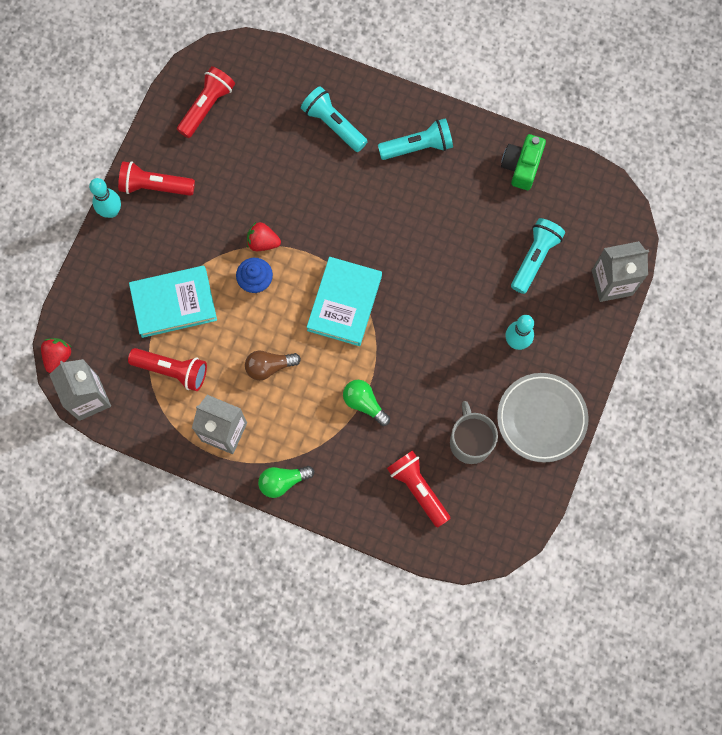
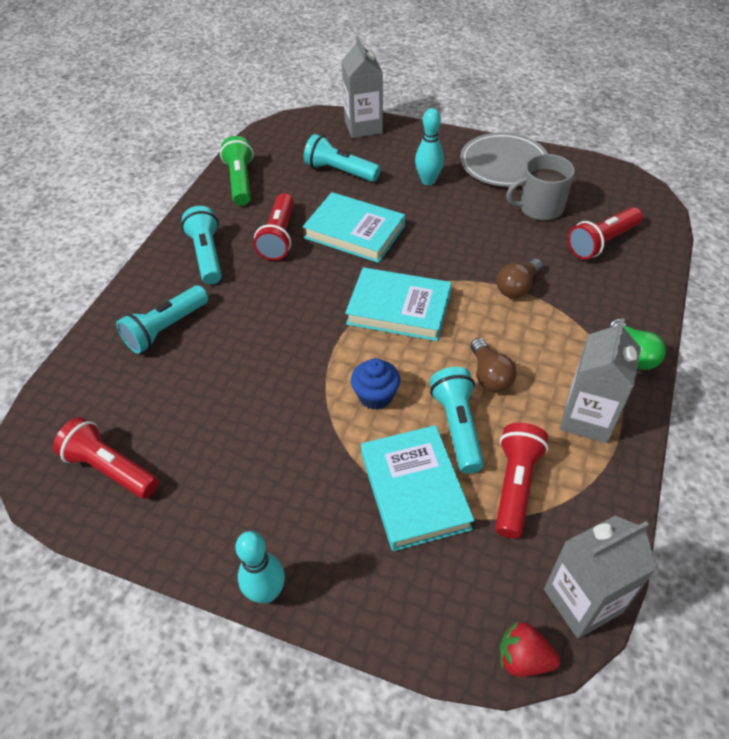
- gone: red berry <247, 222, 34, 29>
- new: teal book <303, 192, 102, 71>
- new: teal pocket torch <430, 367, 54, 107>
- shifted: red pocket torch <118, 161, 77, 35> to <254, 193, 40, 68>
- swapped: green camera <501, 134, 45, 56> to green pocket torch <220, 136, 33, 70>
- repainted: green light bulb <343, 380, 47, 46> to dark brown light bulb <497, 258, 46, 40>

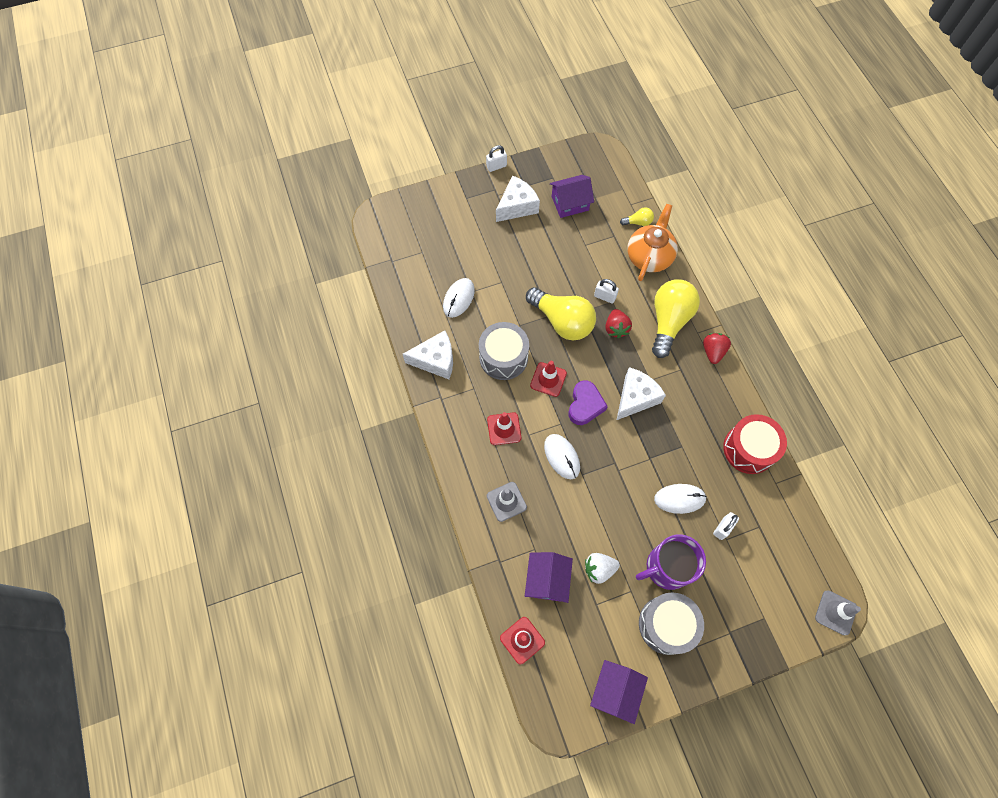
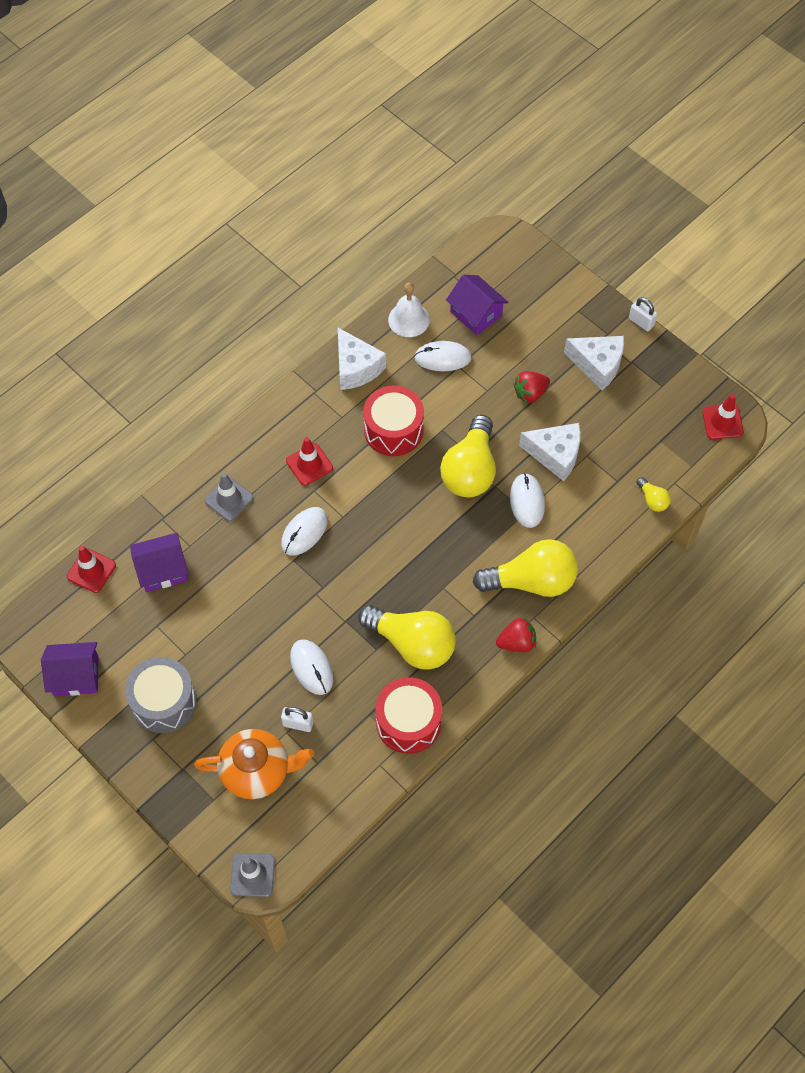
- gone: purple heart shape <569, 380, 39, 45>
- gone: pure white berry <585, 553, 35, 31>
- gone: purple mug <636, 534, 70, 56>
- new: yellow light bulb <358, 605, 98, 65>
- new: pure white school bell <388, 282, 42, 55>
- shifted: red traffic cone <530, 361, 37, 36> to <702, 394, 42, 45>
- shifted: purple cottage <550, 175, 44, 43> to <446, 275, 63, 60>
- shifted: red berry <605, 309, 27, 29> to <514, 371, 36, 32>
- shifted: pure white piece of cheese <617, 367, 49, 53> to <519, 423, 62, 58>
- shifted: orange tea pot <627, 204, 51, 77> to <194, 729, 120, 70>
- swapped: pure white lock <594, 279, 25, 25> to pure white PC mouse <510, 473, 35, 55>
- repainted: ash-grey snare drum <479, 322, 50, 58> to red snare drum <363, 386, 61, 70>

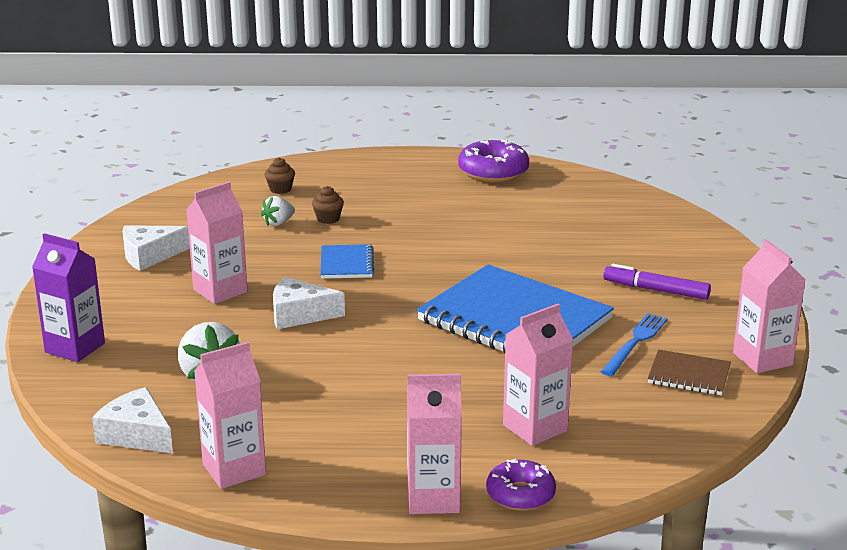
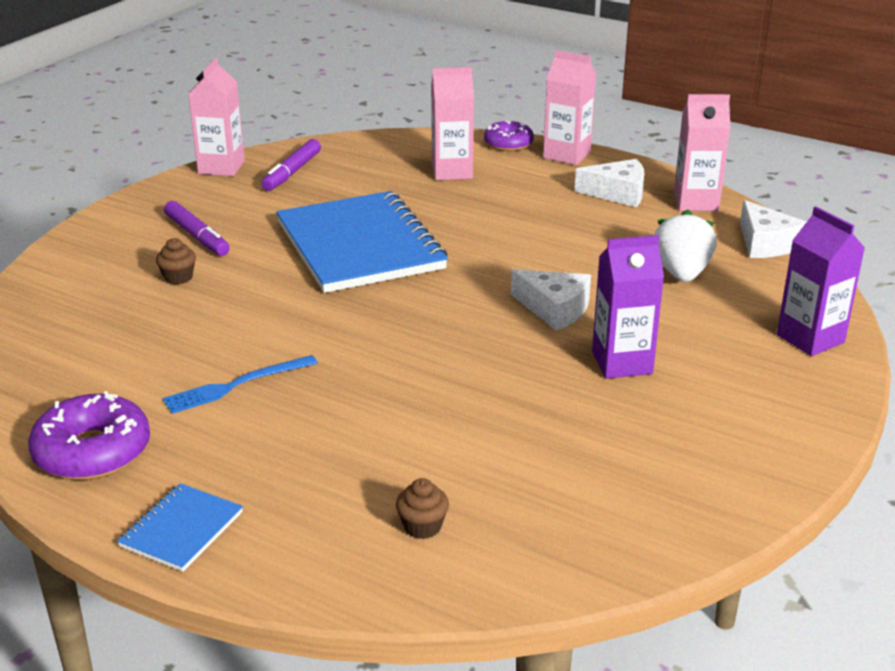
- gone: pure white berry <261, 196, 34, 30>
- shifted: pure white piece of cheese <123, 225, 67, 46> to <574, 159, 70, 48>
- shifted: dark brown fairy cake <312, 186, 32, 38> to <156, 238, 40, 47>
- shifted: blue notepad <320, 244, 54, 35> to <117, 483, 126, 89>
- shifted: blue table fork <601, 313, 67, 63> to <163, 355, 155, 59>
- swapped: dark brown notepad <648, 350, 83, 45> to purple marker pen <261, 139, 60, 52>
- repainted: rose-pink carton <186, 182, 62, 122> to purple carton <592, 235, 72, 144>

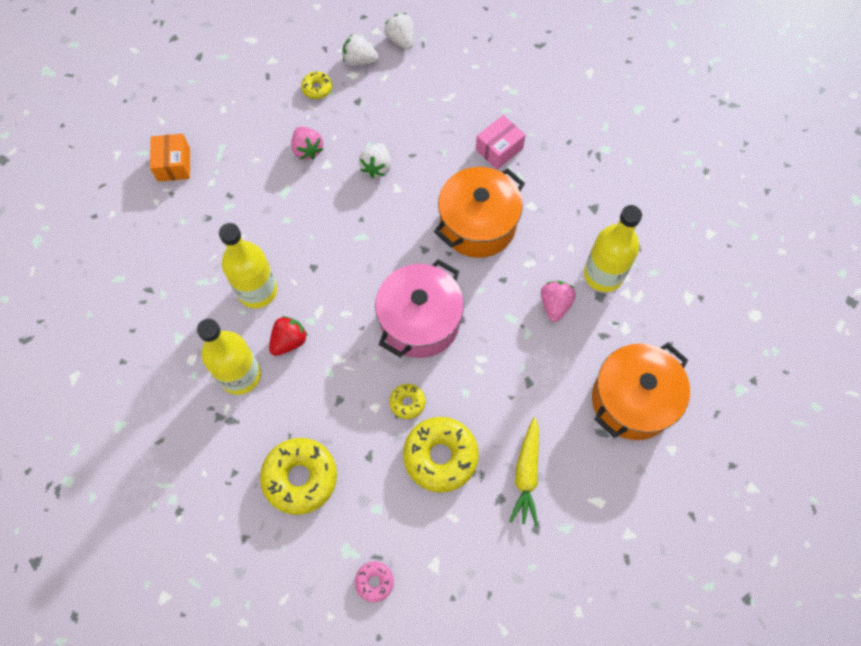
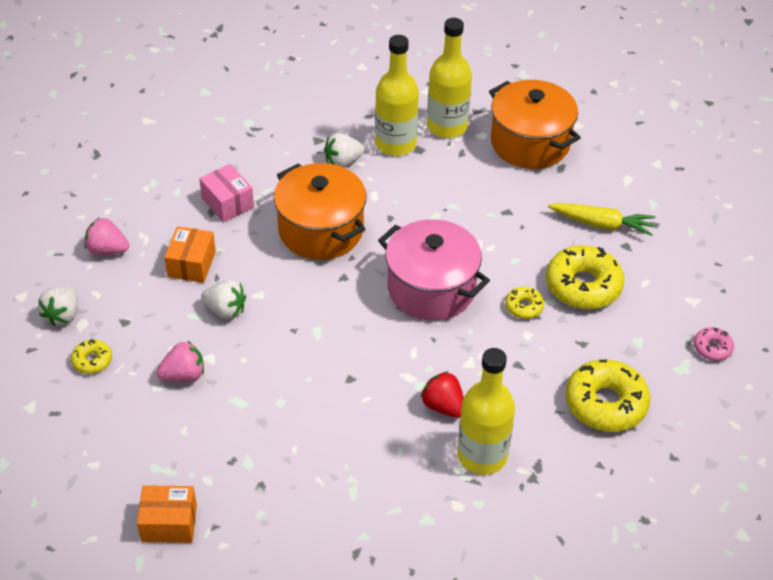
- new: orange package <164, 226, 52, 57>
- shifted: yellow drink bottle <219, 223, 58, 85> to <427, 18, 45, 120>
- shifted: pure white berry <384, 13, 30, 37> to <324, 133, 41, 34>
- shifted: rose-pink berry <541, 281, 35, 41> to <85, 217, 44, 38>

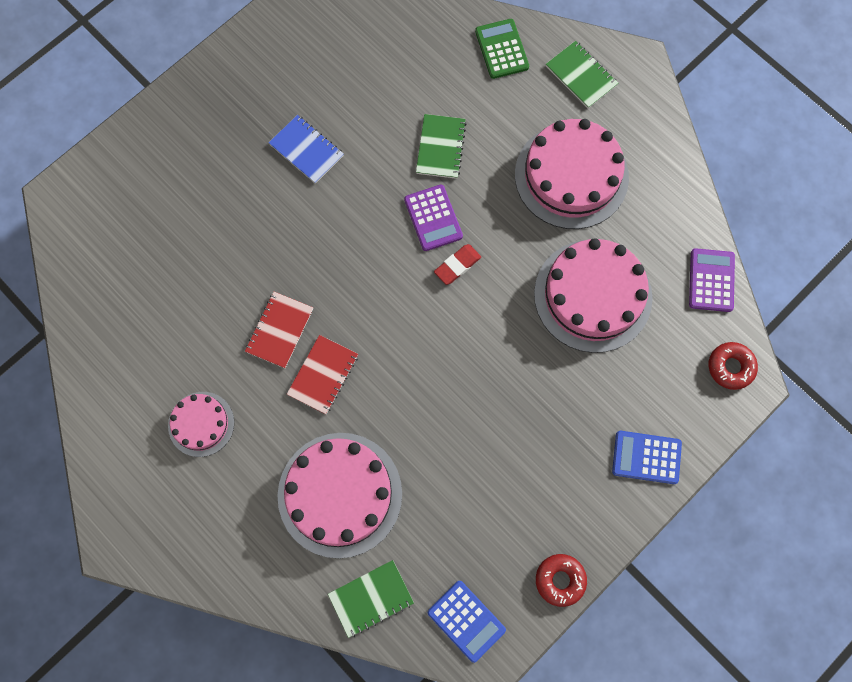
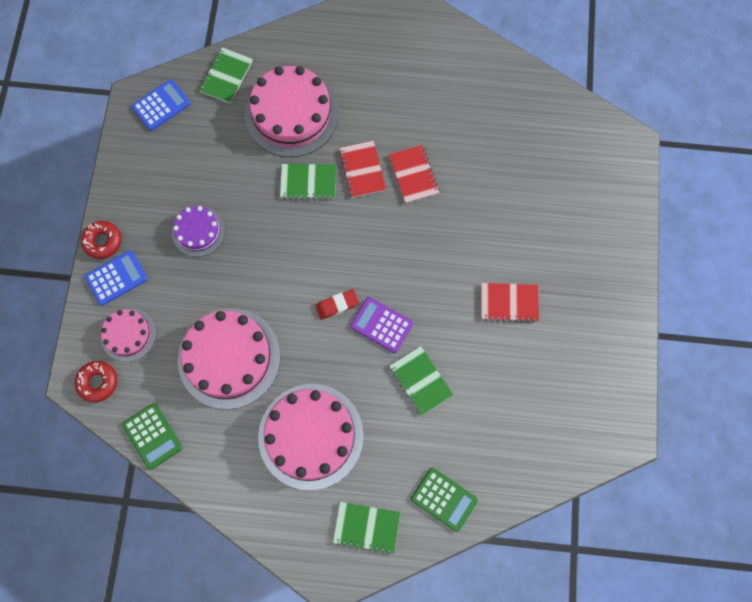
- new: purple gateau <172, 206, 53, 51>
- new: green notepad <280, 164, 56, 36>
- shifted: rose-pink gateau <168, 392, 66, 65> to <101, 308, 55, 54>
- shifted: red glazed donut <536, 554, 51, 53> to <81, 221, 40, 38>
- repainted: blue notepad <269, 115, 75, 69> to red notepad <481, 283, 58, 39>
- repainted: purple adding machine <689, 248, 46, 64> to green adding machine <122, 403, 60, 67>
- rotated: blue adding machine <428, 581, 78, 82> = <132, 79, 59, 52> 135 degrees clockwise
- rotated: red eraser <434, 244, 47, 41> = <315, 289, 44, 31> 60 degrees clockwise

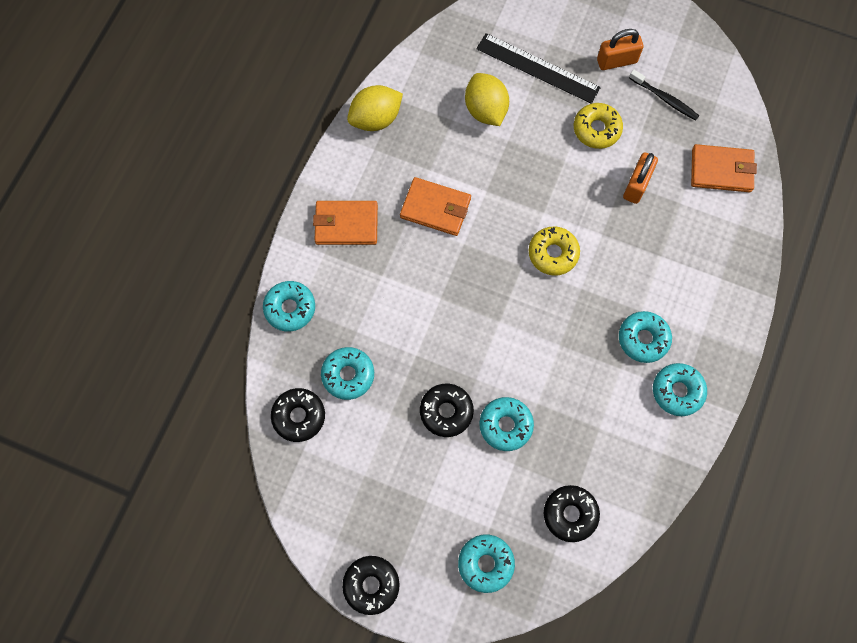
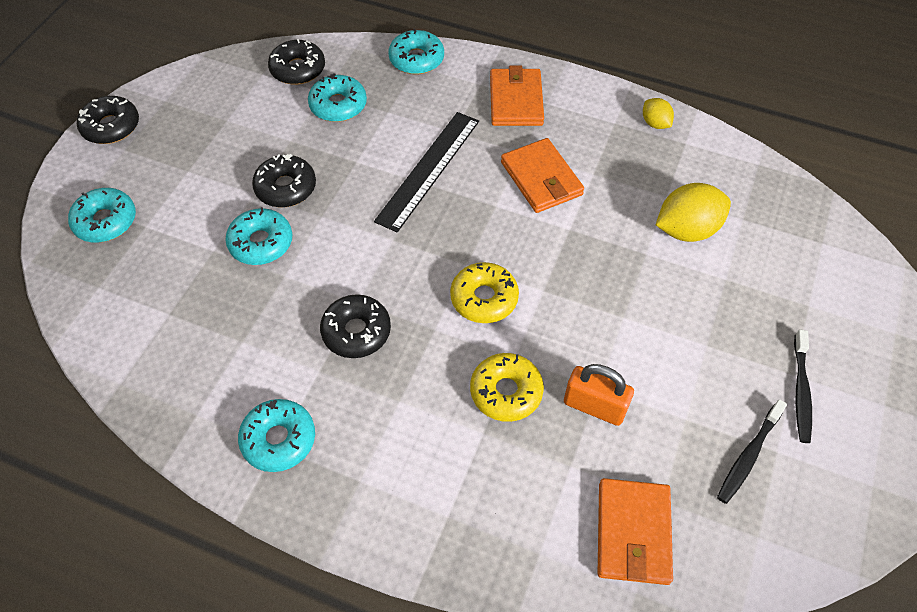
- gone: teal glazed donut <619, 311, 53, 52>
- shifted: jet-black measuring stick <476, 33, 125, 71> to <374, 112, 105, 121>
- shifted: jet-black glazed donut <544, 485, 56, 57> to <320, 294, 71, 64>
- shifted: yellow glazed donut <574, 103, 49, 46> to <470, 353, 74, 69>
- swapped: orange lock <597, 29, 47, 41> to jet-black dental brush <794, 329, 18, 114>
- rotated: orange billfold <400, 177, 71, 59> = <501, 138, 83, 75> 45 degrees counterclockwise
- scaled: yellow citrus fruit <347, 85, 56, 46> = <643, 98, 31, 31> x0.55

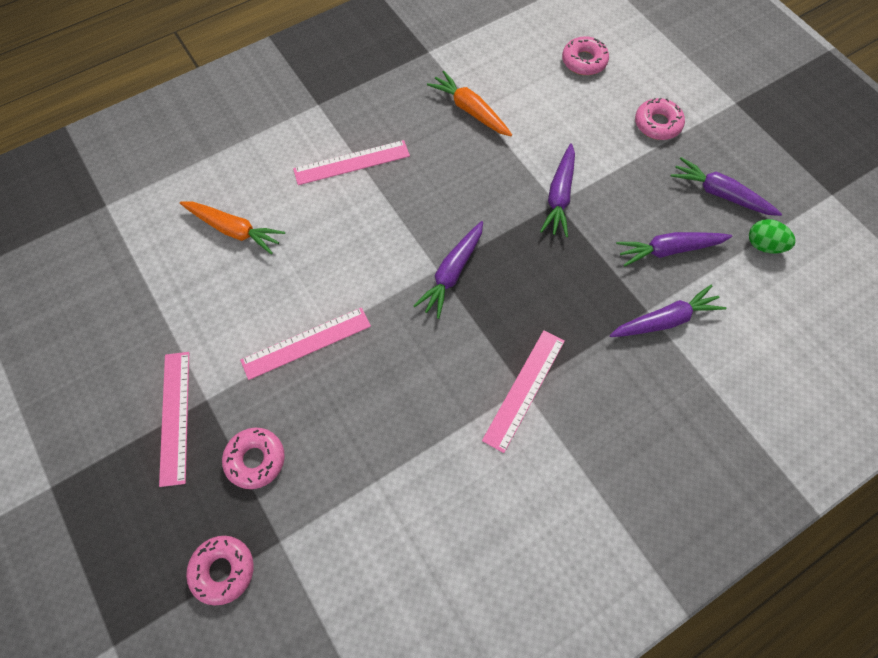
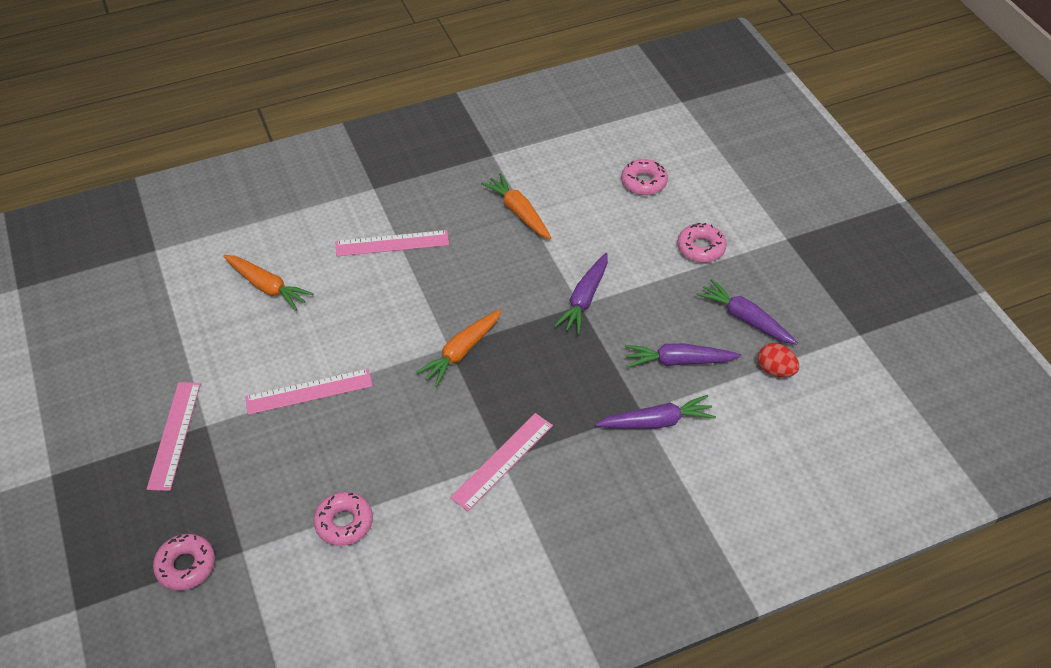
- shifted: rose-pink glazed donut <222, 428, 63, 61> to <313, 492, 60, 54>
- repainted: purple toy carrot <413, 221, 70, 98> to orange toy carrot <416, 309, 86, 78>
- repainted: green toy egg <749, 219, 47, 34> to red toy egg <758, 343, 41, 34>

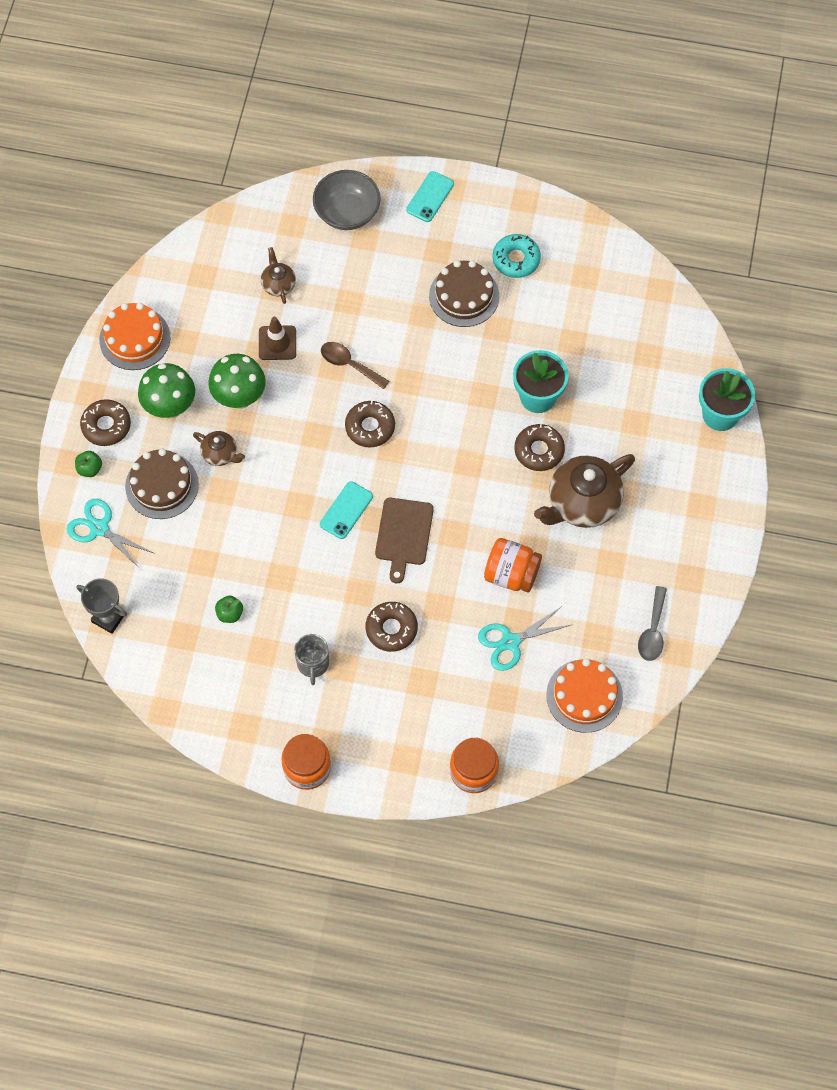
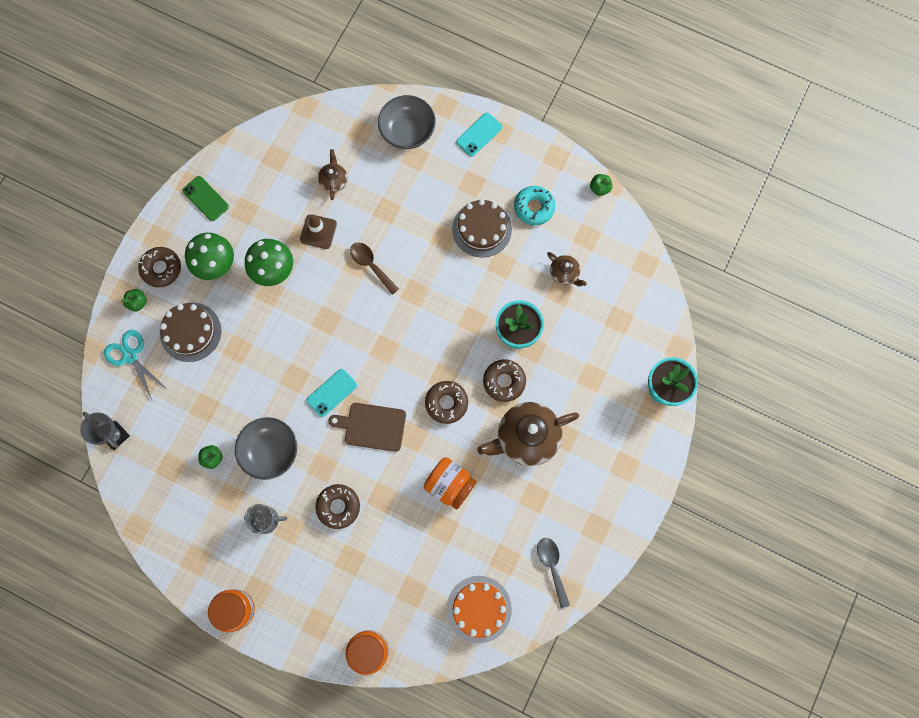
- gone: teal pair of scissors <478, 607, 93, 64>
- new: ash-grey bowl <235, 417, 62, 63>
- new: green toy apple <590, 174, 22, 22>
- shifted: dark brown tea pot <193, 431, 52, 35> to <547, 252, 40, 35>
- shifted: dark brown glazed donut <345, 400, 50, 47> to <425, 381, 43, 43>
- swapped: orange gateau <99, 303, 71, 67> to green mobile phone <182, 176, 47, 45>
- rotated: ash-grey mug <294, 634, 35, 51> = <244, 504, 43, 30> 105 degrees counterclockwise
- rotated: dark brown cutting board <375, 498, 59, 85> = <328, 403, 78, 49> 75 degrees clockwise
- rotated: ash-grey teaspoon <638, 586, 29, 75> = <537, 538, 33, 70> 135 degrees clockwise

